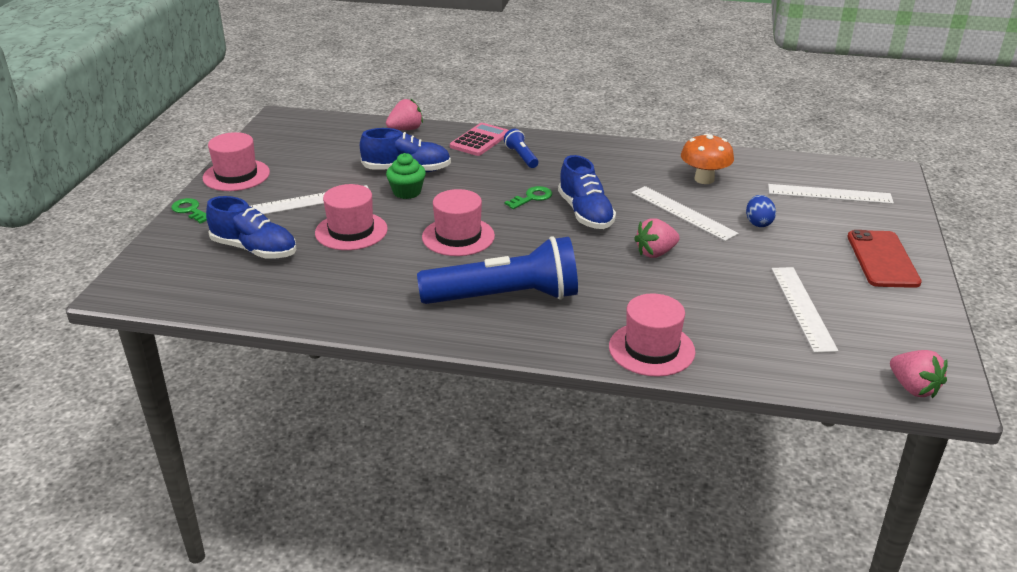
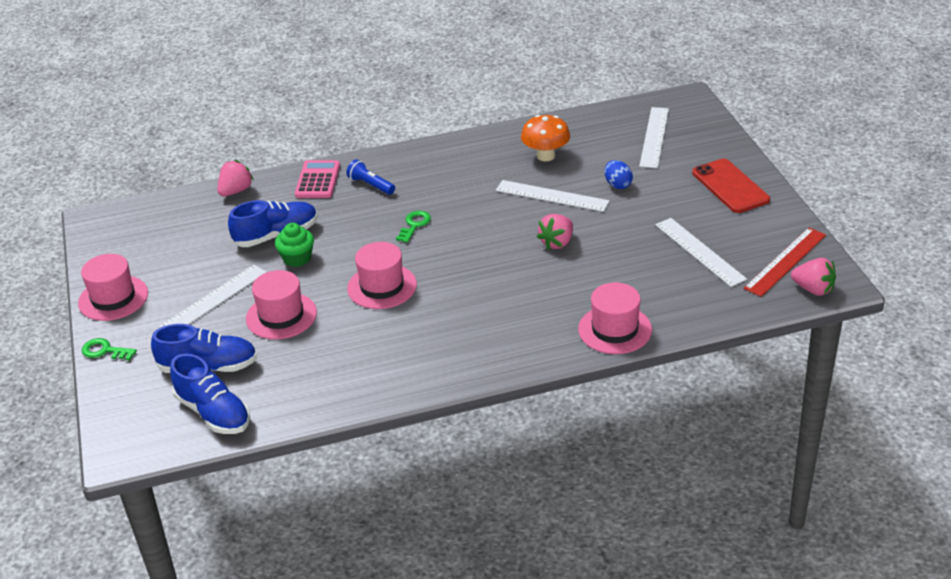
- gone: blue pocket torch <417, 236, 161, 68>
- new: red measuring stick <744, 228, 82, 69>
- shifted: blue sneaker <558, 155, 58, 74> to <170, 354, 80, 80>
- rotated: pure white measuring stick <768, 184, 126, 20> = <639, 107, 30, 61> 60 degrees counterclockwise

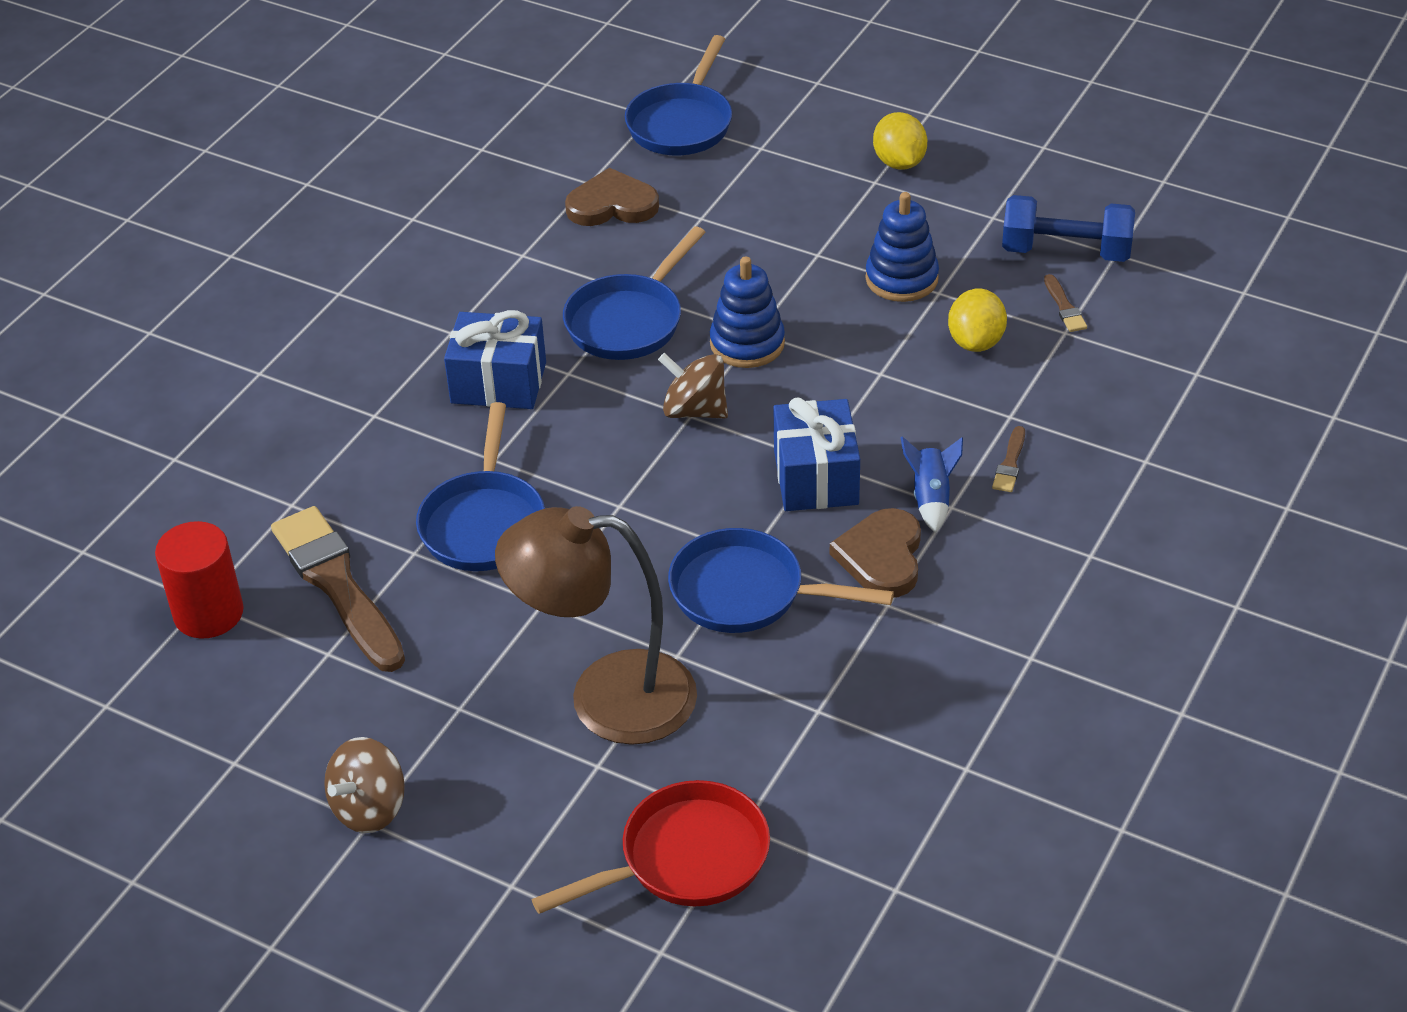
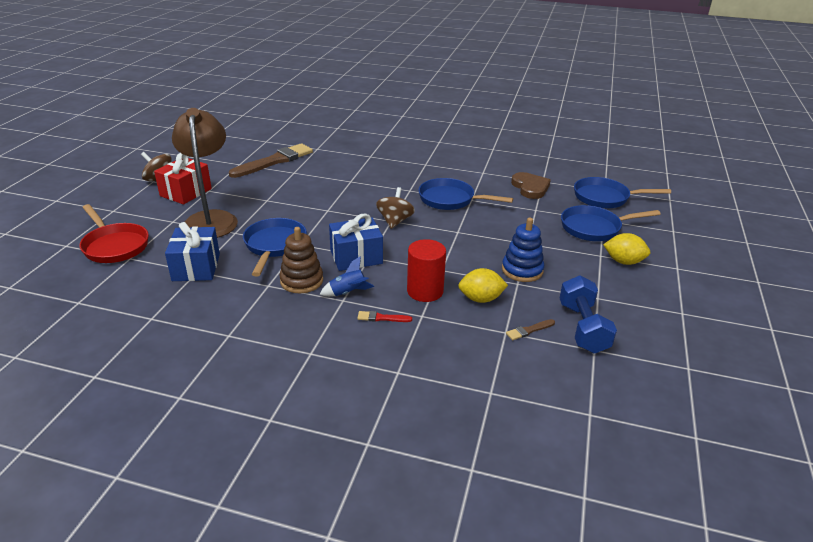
- gone: blue stacking rings <710, 256, 75, 112>
- new: red gift <154, 153, 58, 51>
- shifted: red solid cylinder <155, 521, 89, 118> to <407, 239, 39, 63>
- shifted: blue pan <416, 402, 129, 169> to <561, 205, 99, 36>
- shifted: blue gift <444, 310, 102, 99> to <165, 222, 55, 59>
- swapped: dark brown heart shape <830, 508, 91, 90> to dark brown stacking rings <279, 227, 44, 66>
- repainted: dark brown paintbrush <992, 426, 33, 66> to red paintbrush <357, 311, 55, 11>
- rotated: yellow citrus fruit <873, 112, 54, 58> = <603, 233, 47, 32> 45 degrees clockwise

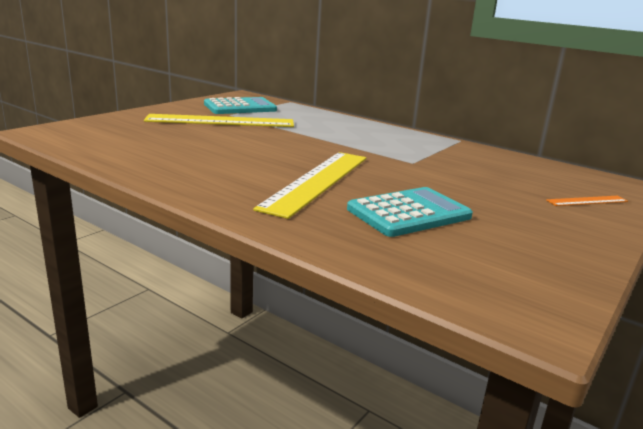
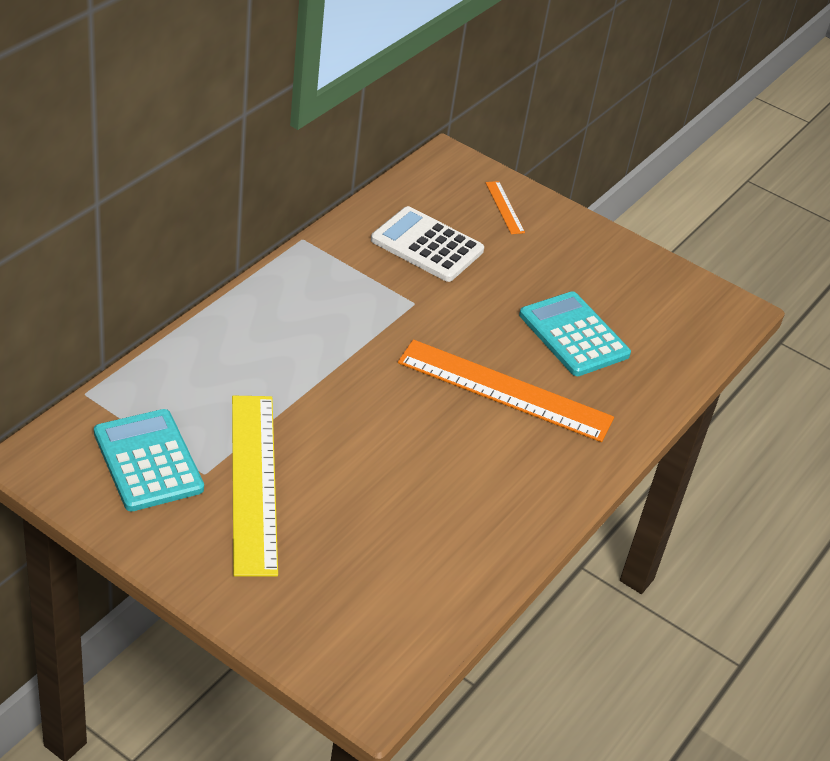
- new: pure white adding machine <371, 206, 113, 76>
- repainted: yellow measuring stick <253, 152, 113, 67> to orange measuring stick <398, 339, 216, 103>

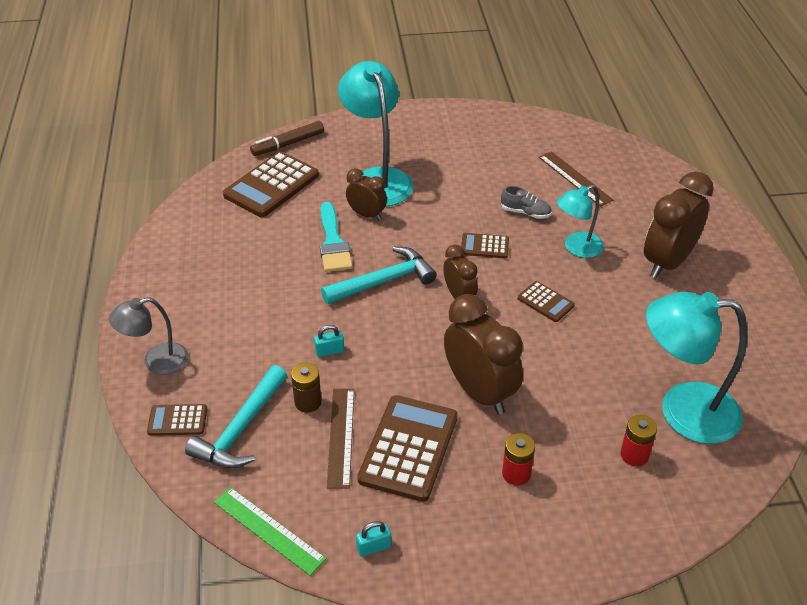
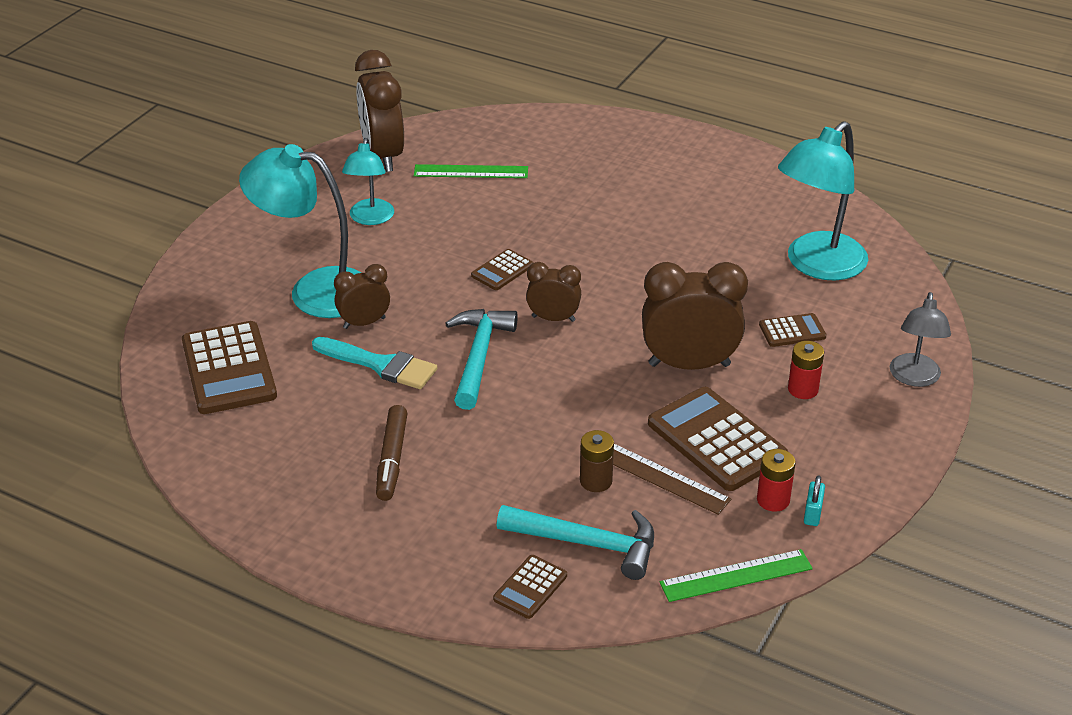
- gone: teal lock <314, 325, 30, 32>
- gone: ash-grey sneaker <501, 186, 51, 33>
- shifted: ash-grey lamp <109, 297, 80, 78> to <890, 292, 61, 95>
- shifted: dark brown marker pen <250, 121, 74, 35> to <376, 405, 31, 96>
- shifted: dark brown adding machine <518, 281, 57, 41> to <759, 313, 67, 34>
- shifted: teal lamp <557, 185, 47, 73> to <342, 138, 52, 87>
- shifted: red battery <620, 415, 37, 51> to <757, 449, 39, 63>
- shifted: dark brown bedside clock <644, 171, 70, 108> to <355, 50, 49, 122>
- repainted: dark brown measuring stick <539, 151, 74, 56> to green measuring stick <414, 164, 114, 14>
- rotated: teal claw hammer <185, 365, 102, 103> = <497, 505, 157, 75> 45 degrees counterclockwise

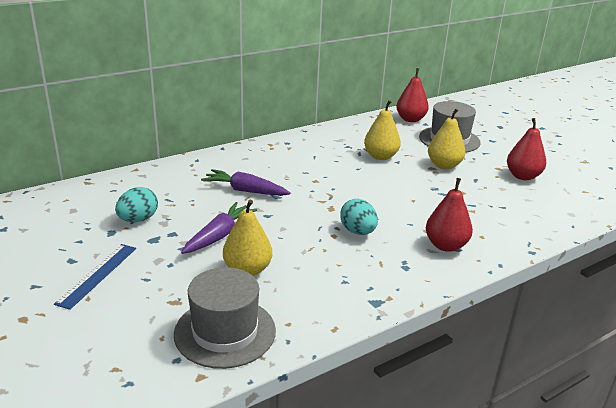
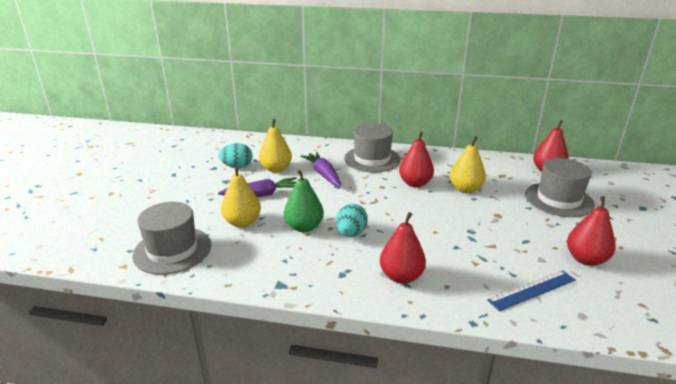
- new: green pear fruit <284, 169, 40, 63>
- new: ash-grey top hat <344, 123, 57, 49>
- new: red pear fruit <399, 132, 35, 55>
- shifted: blue measuring stick <54, 244, 82, 66> to <487, 270, 88, 41>
- shifted: yellow pear fruit <428, 109, 37, 60> to <259, 119, 33, 54>

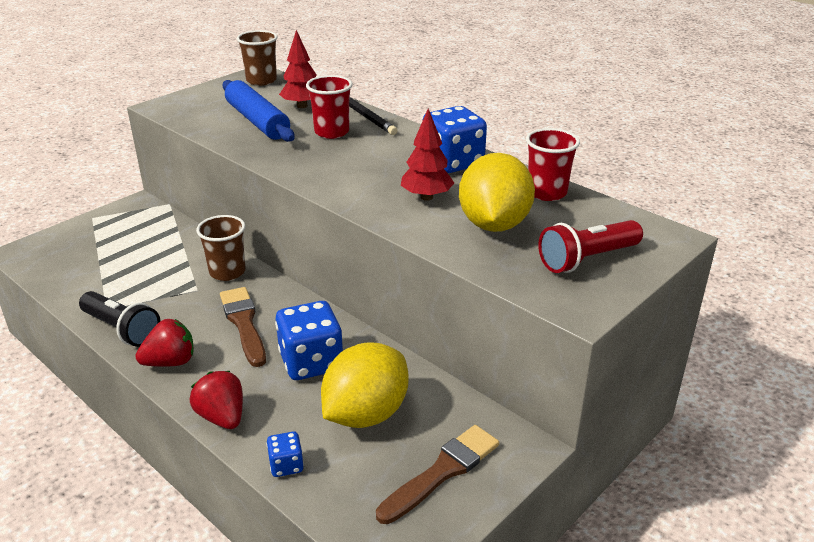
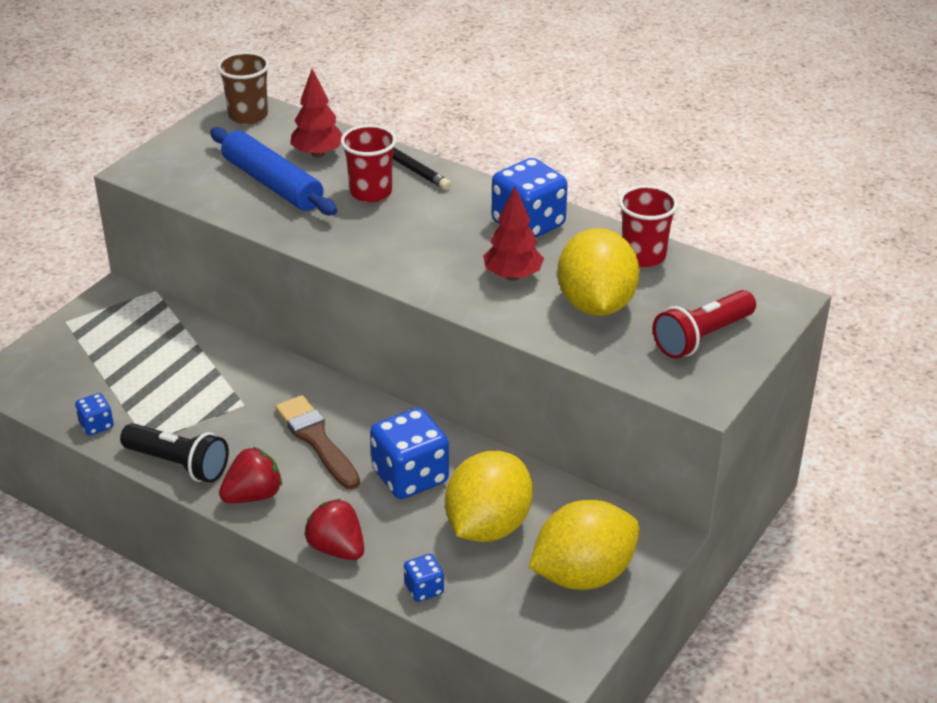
- gone: dark brown cup <196, 215, 50, 66>
- new: blue die <75, 393, 39, 43>
- swapped: dark brown paintbrush <376, 425, 123, 99> to yellow citrus fruit <529, 500, 111, 90>

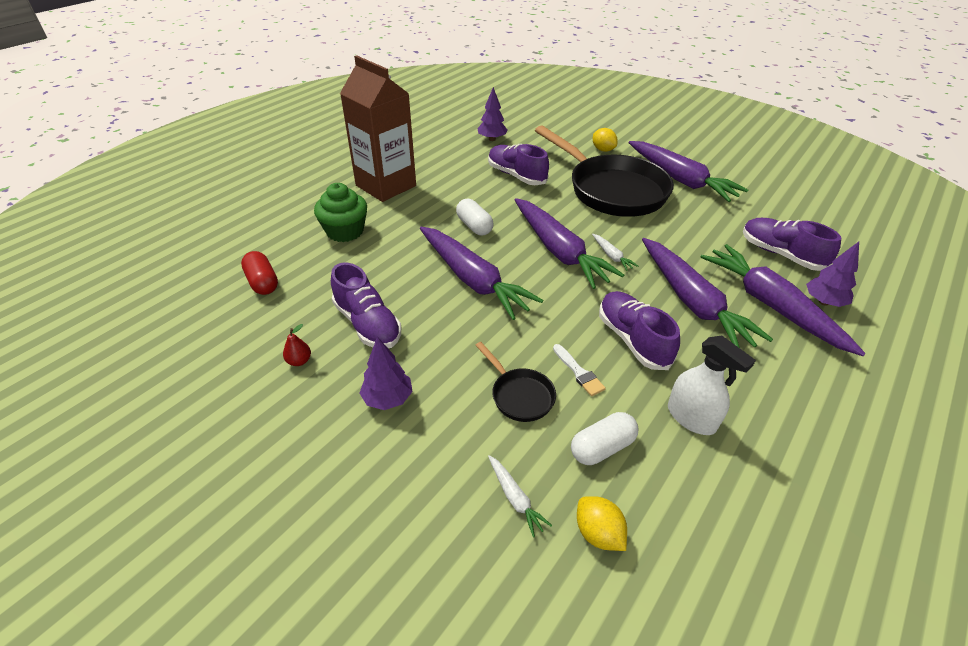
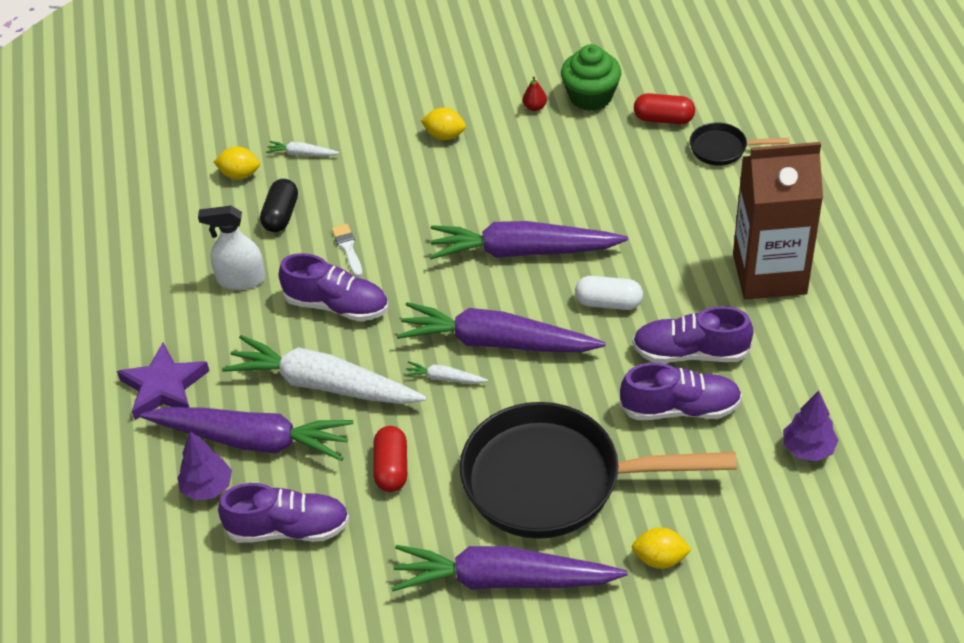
- new: purple five-pointed star <117, 343, 92, 77>
- new: red pill <373, 426, 34, 66>
- shifted: green fairy cake <314, 183, 53, 59> to <561, 44, 60, 67>
- shifted: purple sneaker <331, 263, 70, 85> to <633, 306, 121, 57>
- shifted: jet-black pan <475, 342, 81, 80> to <690, 122, 100, 44>
- swapped: purple toy tree <360, 337, 53, 73> to yellow citrus fruit <421, 108, 45, 32>
- repainted: pure white pill <571, 412, 67, 53> to jet-black pill <260, 179, 38, 53>
- repainted: purple toy carrot <642, 238, 131, 110> to pure white toy carrot <222, 335, 205, 69>
- rotated: pure white paintbrush <553, 344, 53, 52> = <332, 224, 31, 53> 60 degrees clockwise

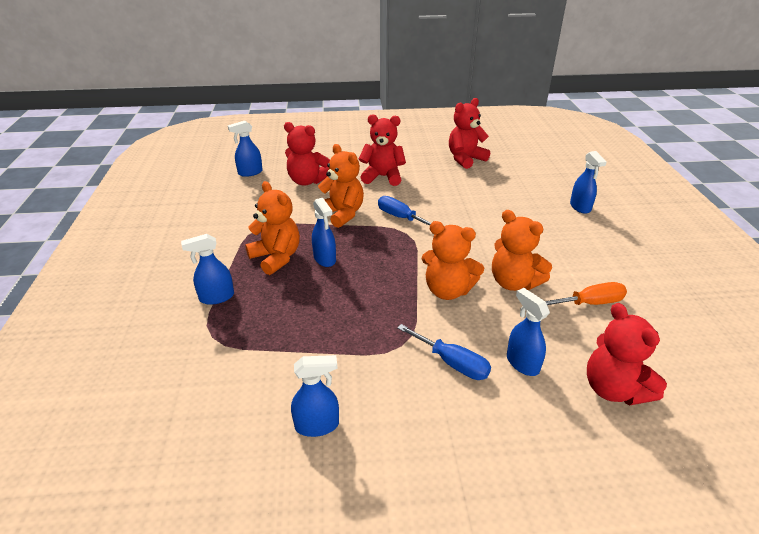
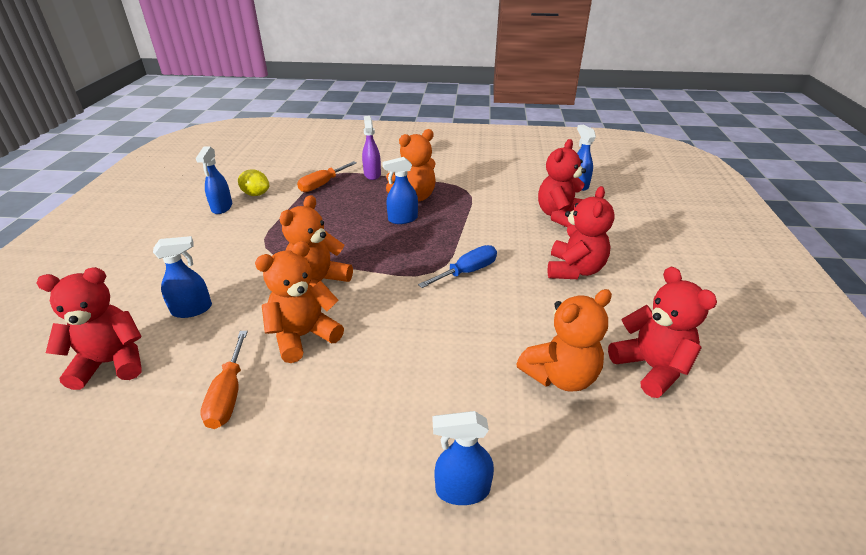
- gone: blue screwdriver <397, 324, 94, 56>
- new: yellow citrus fruit <238, 170, 31, 26>
- new: orange screwdriver <297, 161, 60, 31>
- shifted: orange teddy bear <318, 144, 46, 84> to <516, 289, 96, 103>
- repainted: blue spray bottle <181, 234, 53, 71> to purple spray bottle <362, 116, 19, 64>

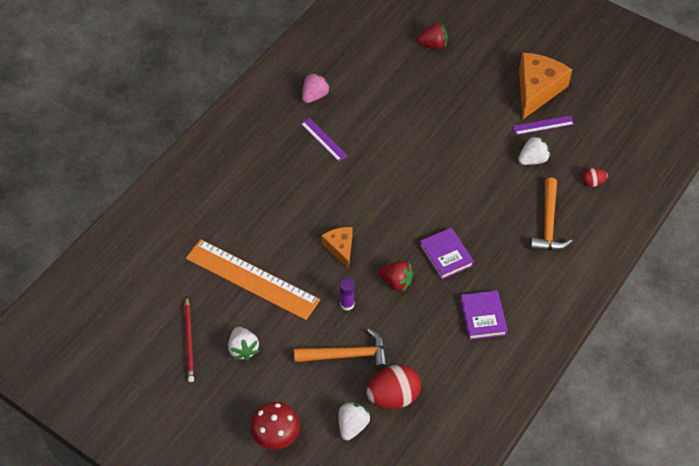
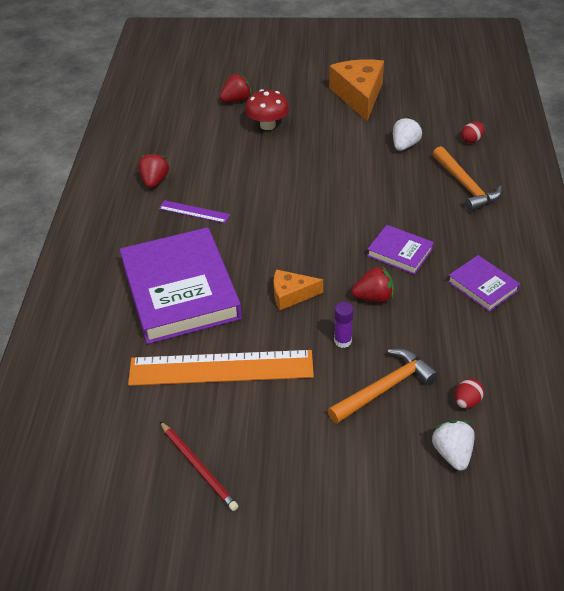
- gone: pure white berry <228, 327, 32, 34>
- gone: purple measuring stick <512, 115, 62, 20>
- new: purple book <120, 227, 122, 117>
- shifted: red fungus <250, 402, 50, 48> to <245, 89, 44, 41>
- repainted: rose-pink berry <302, 72, 29, 31> to red berry <138, 152, 31, 36>
- rotated: orange piece of cheese <321, 227, 32, 43> = <273, 269, 50, 41> 45 degrees counterclockwise
- scaled: red toy egg <366, 365, 55, 44> = <455, 378, 29, 31> x0.50

